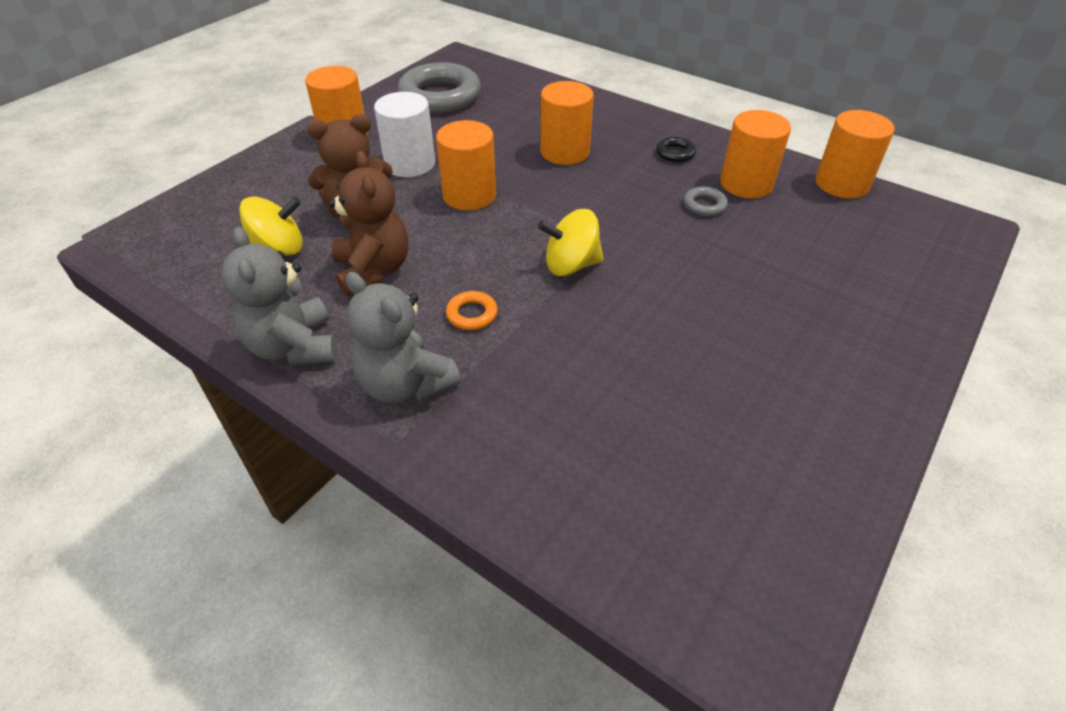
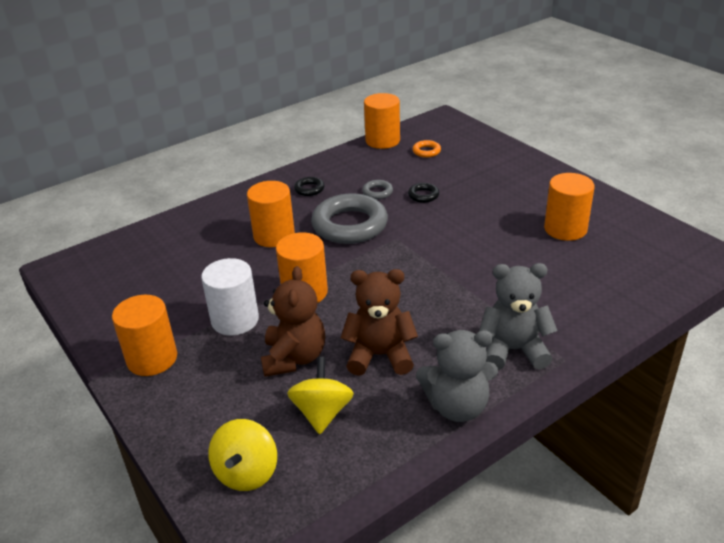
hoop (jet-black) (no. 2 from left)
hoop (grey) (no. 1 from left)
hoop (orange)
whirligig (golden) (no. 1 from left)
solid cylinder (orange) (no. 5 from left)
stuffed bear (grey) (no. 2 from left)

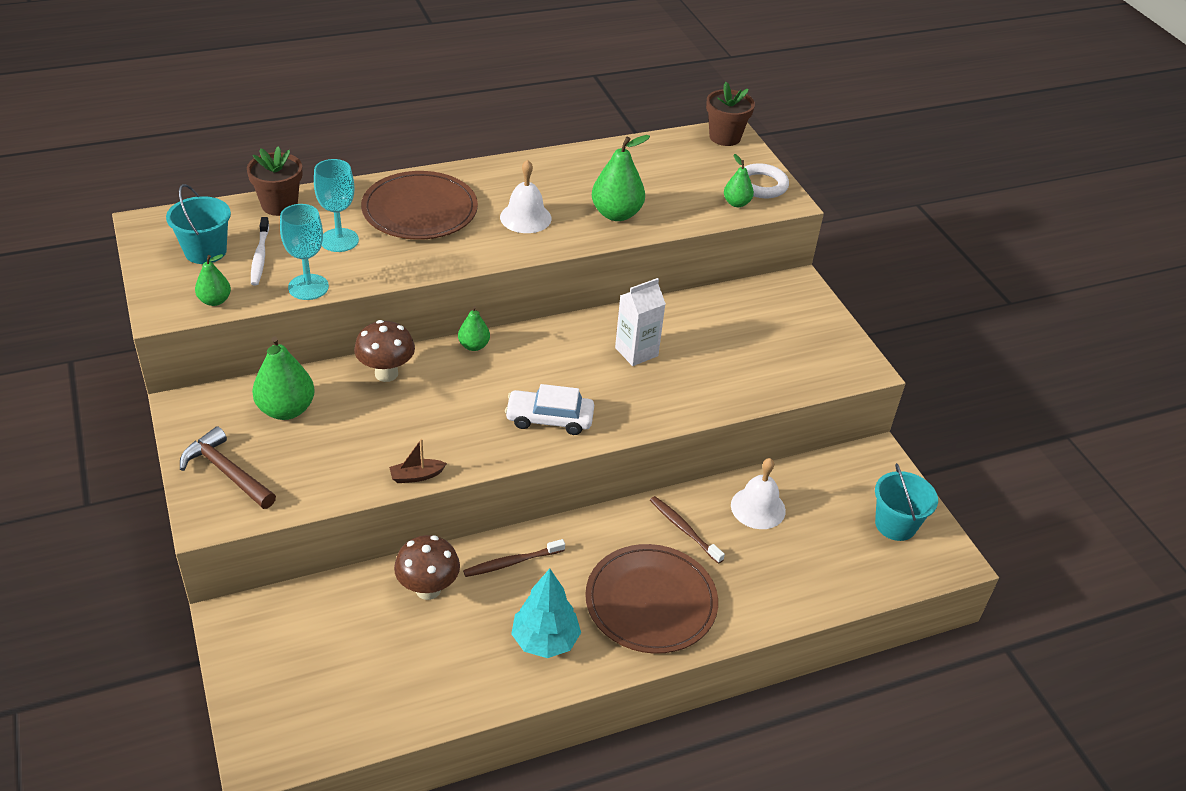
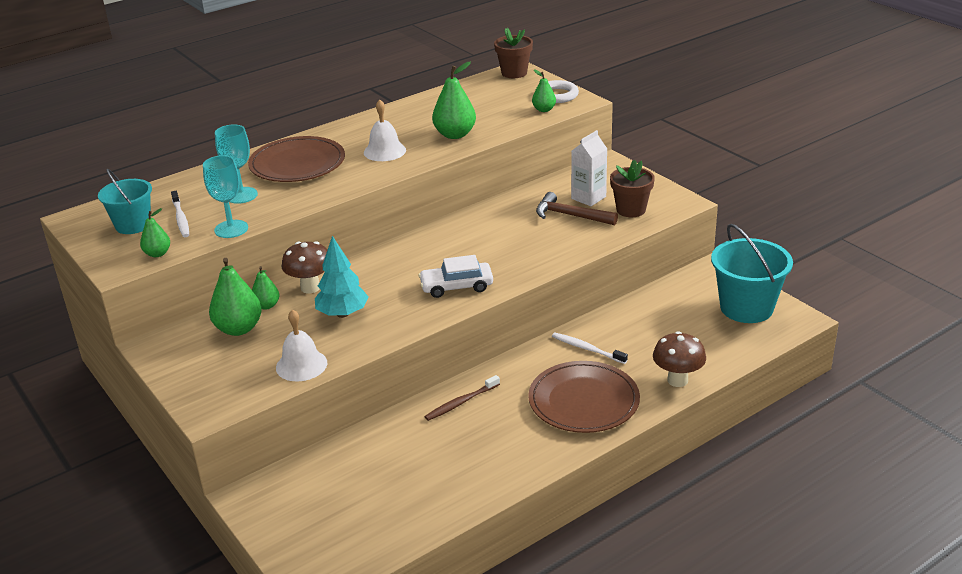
boat (dark brown)
claw hammer (dark brown)
plant pot (dark brown) (no. 2 from left)
mushroom (dark brown) (no. 2 from left)
pear (green) (no. 3 from left)
tree (aqua)
juice carton (pure white)
bell (pure white) (no. 1 from left)
tooth brush (pure white) (no. 2 from left)
pail (aqua) (no. 2 from left)

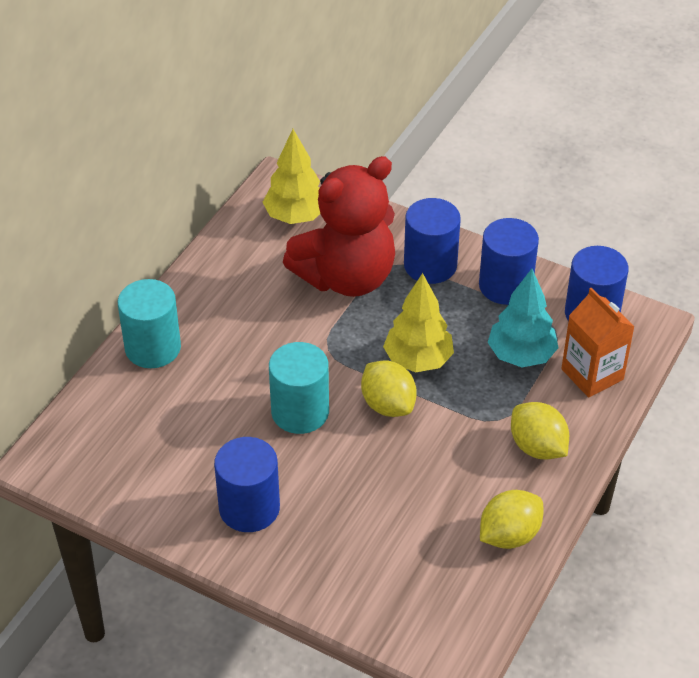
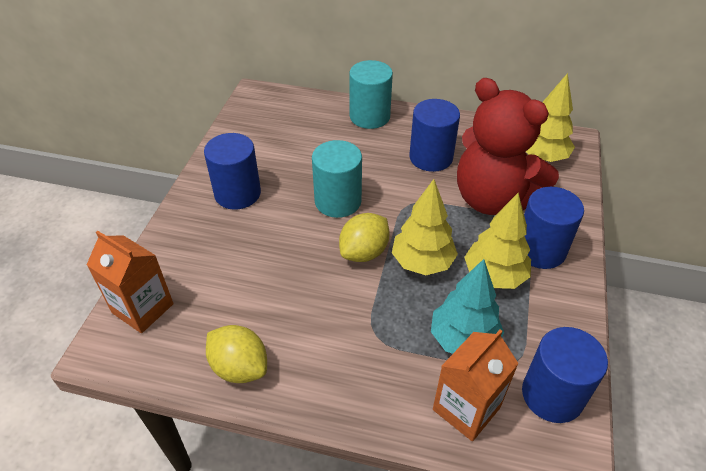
citrus fruit (golden) (no. 3 from left in the first image)
juice carton (orange) (no. 1 from left)
tree (golden) (no. 2 from left)
solid cylinder (royal blue) (no. 2 from left)

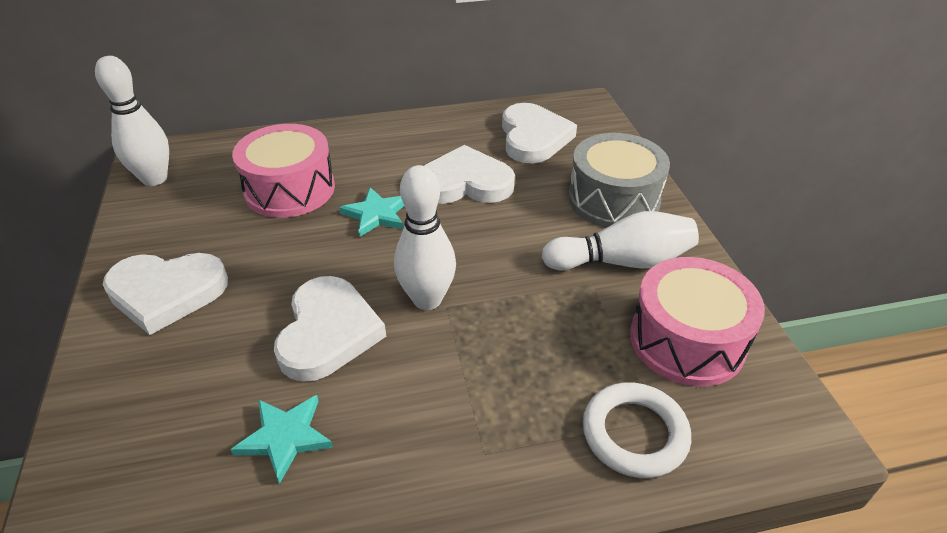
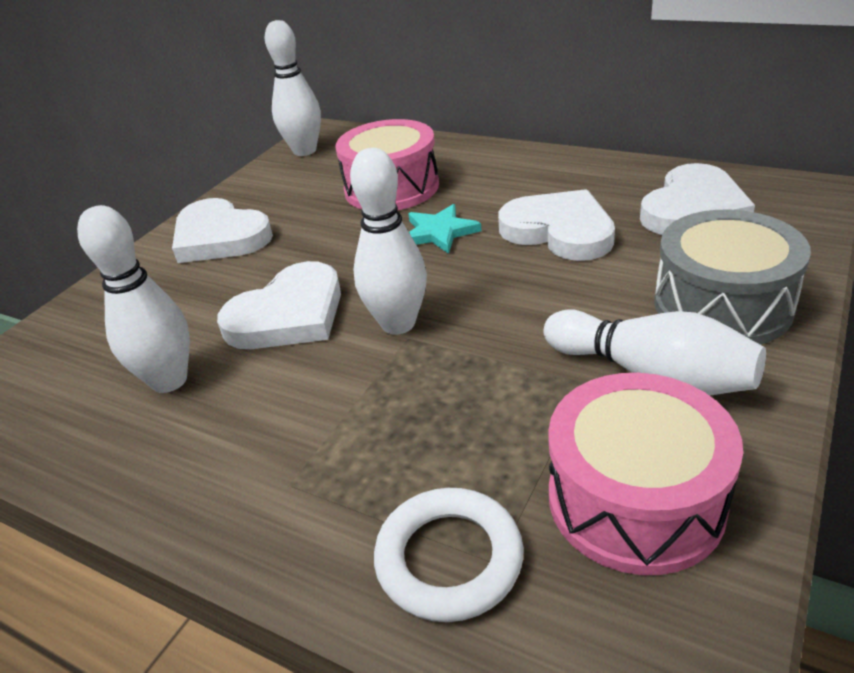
skittle (pure white) (no. 1 from left)

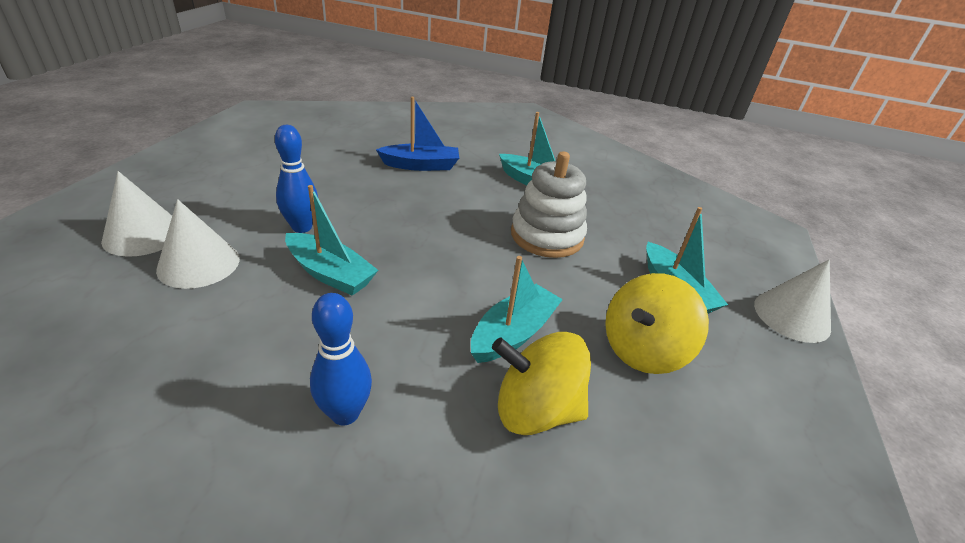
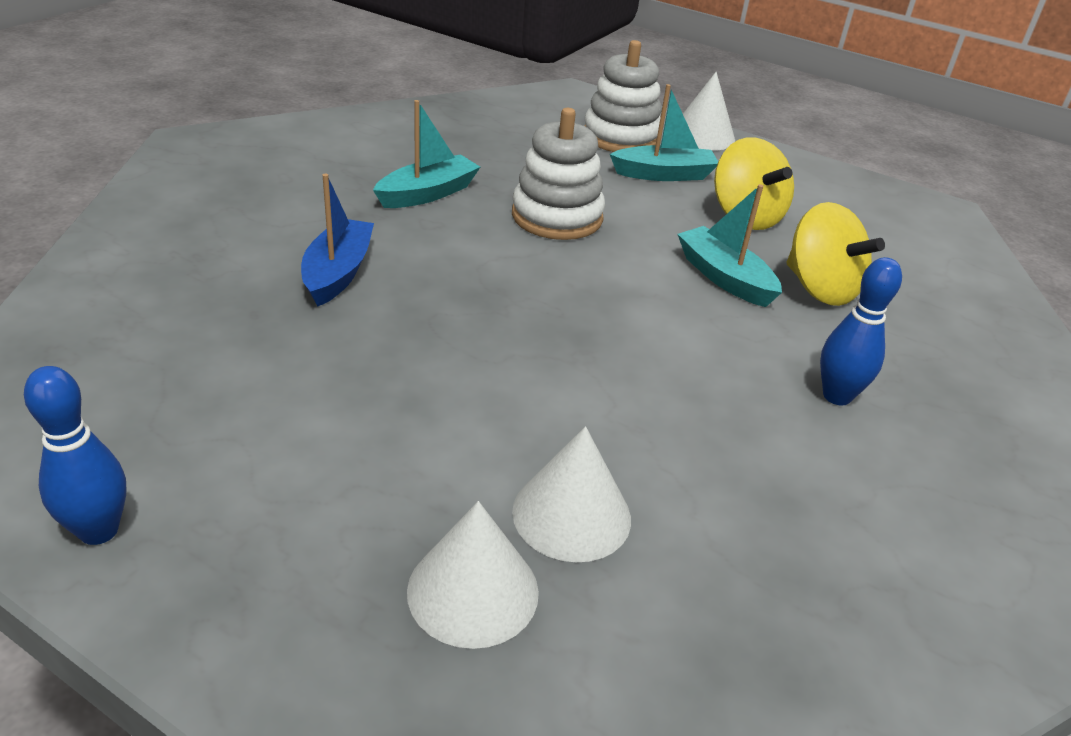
boat (aqua) (no. 1 from left in the first image)
stacking rings (pure white) (no. 2 from left)
skittle (royal blue) (no. 1 from left)
whirligig (golden) (no. 2 from left)

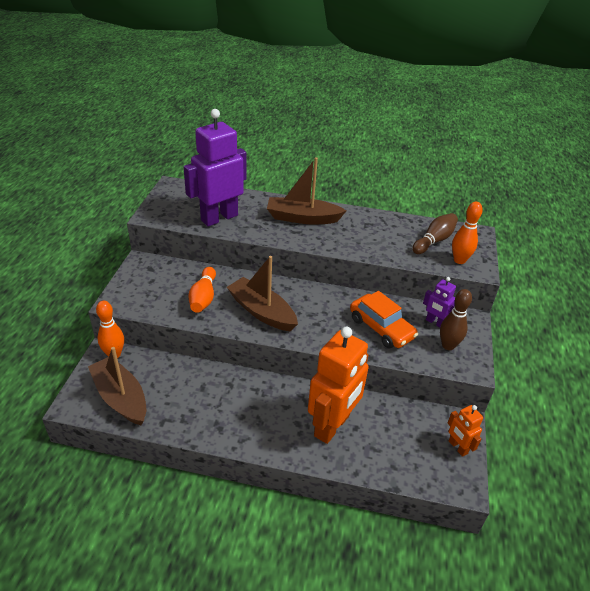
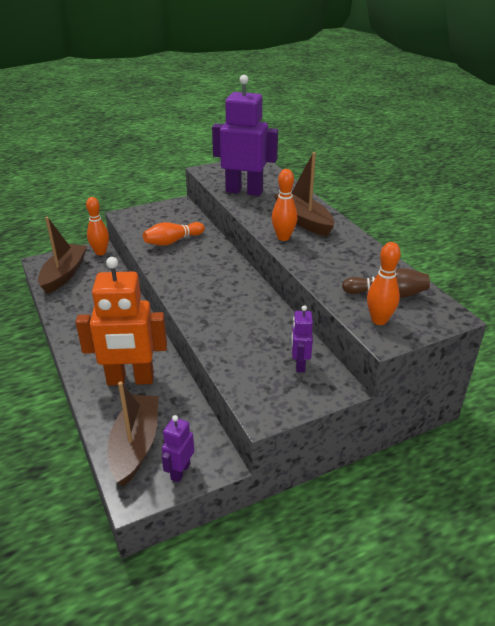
automobile (orange)
skittle (dark brown) (no. 2 from left in the first image)
skittle (orange) (no. 3 from left)
boat (dark brown) (no. 2 from left)
robot (purple) (no. 1 from left)

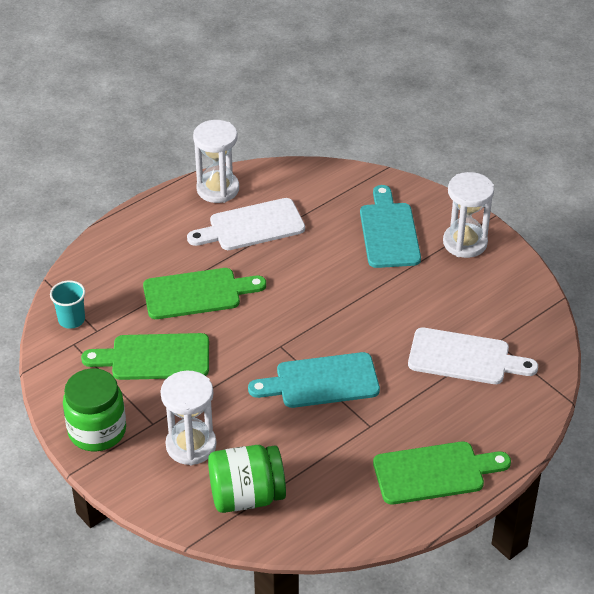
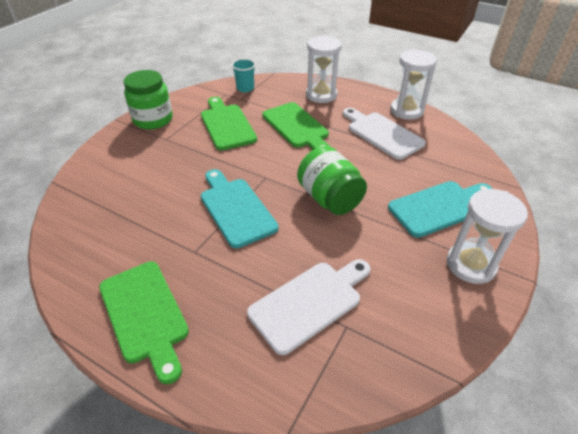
sand timer (pure white) (no. 1 from left)
preserve jar (green) (no. 2 from left)
chopping board (pure white) (no. 1 from left)

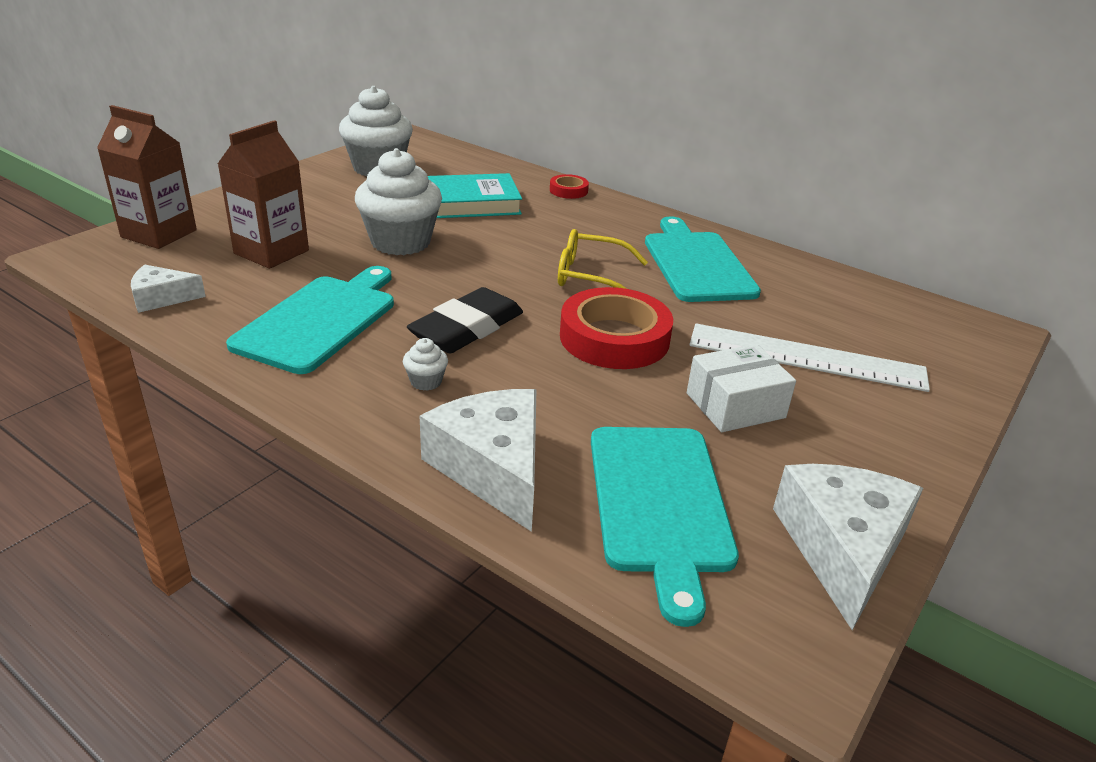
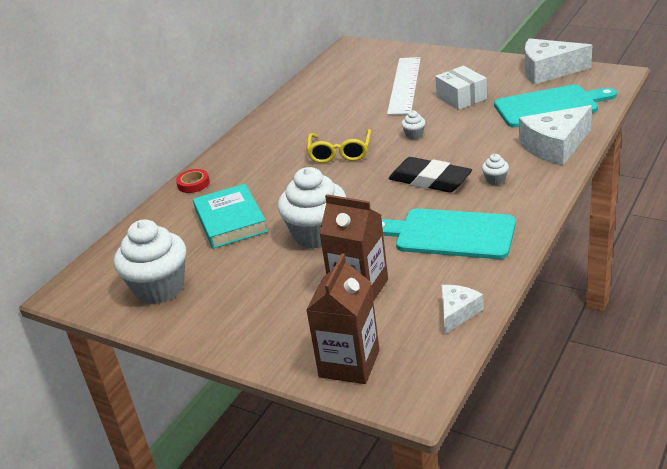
chopping board (aqua) (no. 3 from left in the first image)
muffin (pure white) (no. 3 from left)
cheese (pure white) (no. 1 from left)

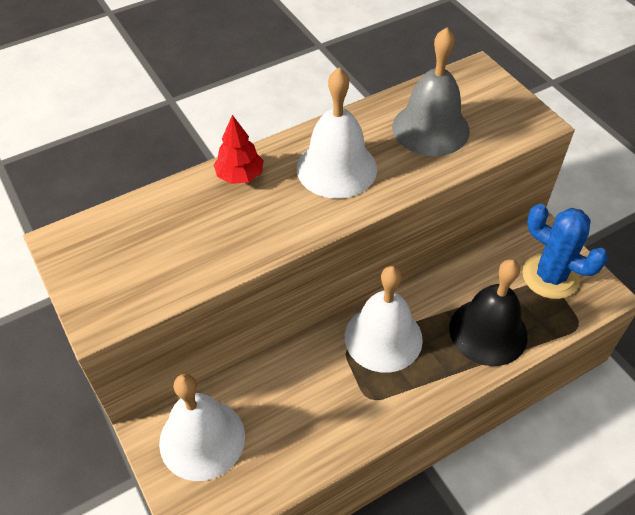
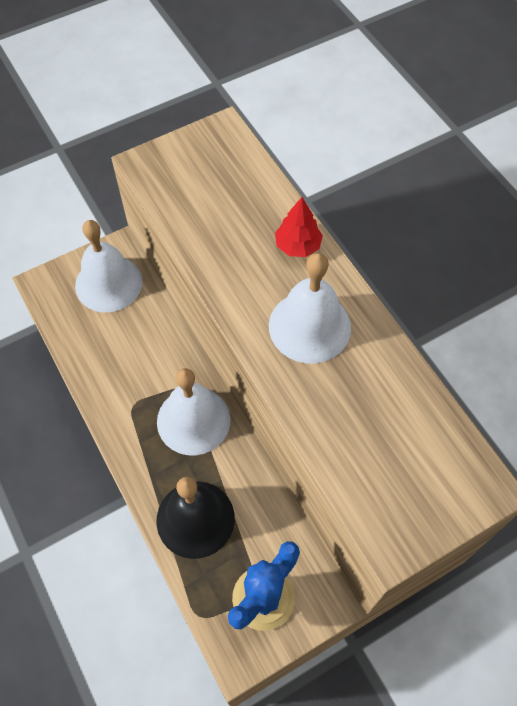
bell (grey)

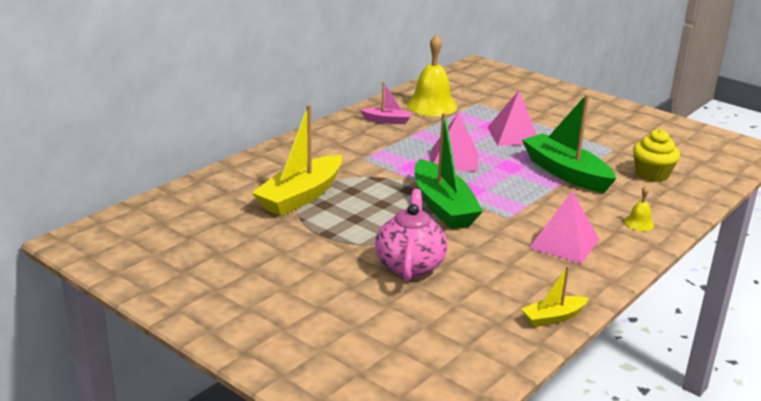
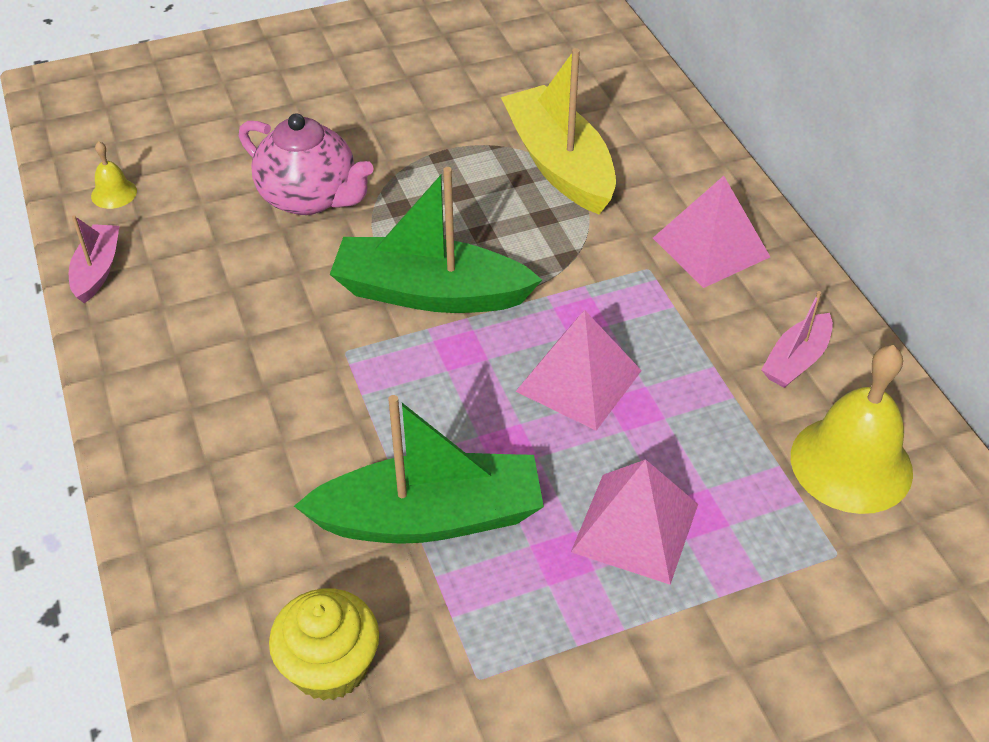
solid pyramid (rosy) (no. 3 from left)
bell (golden) (no. 1 from left)
boat (rosy) (no. 1 from left)

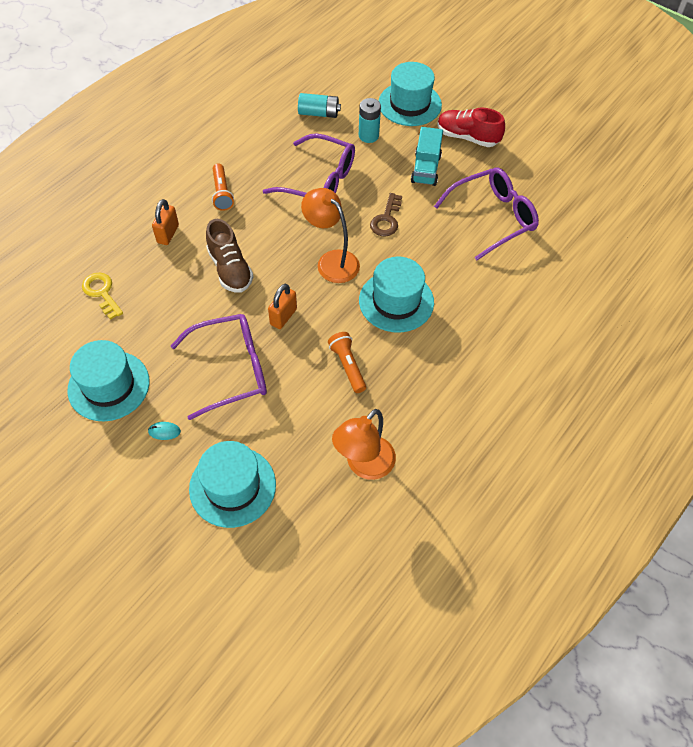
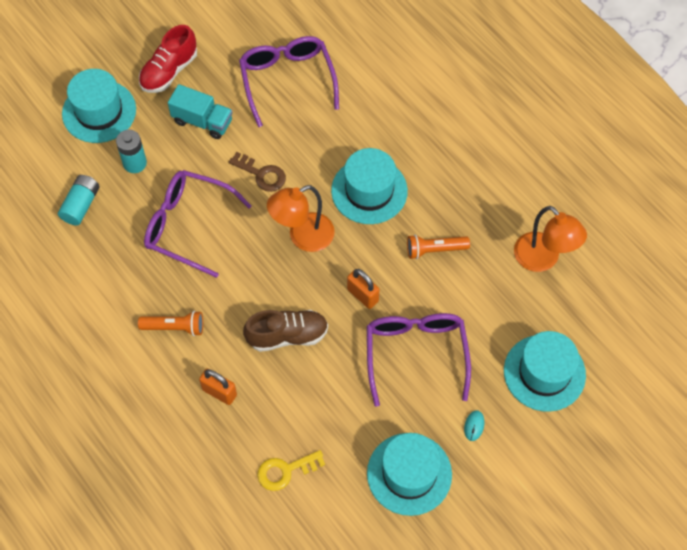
eyeglasses (purple) (no. 1 from left)

